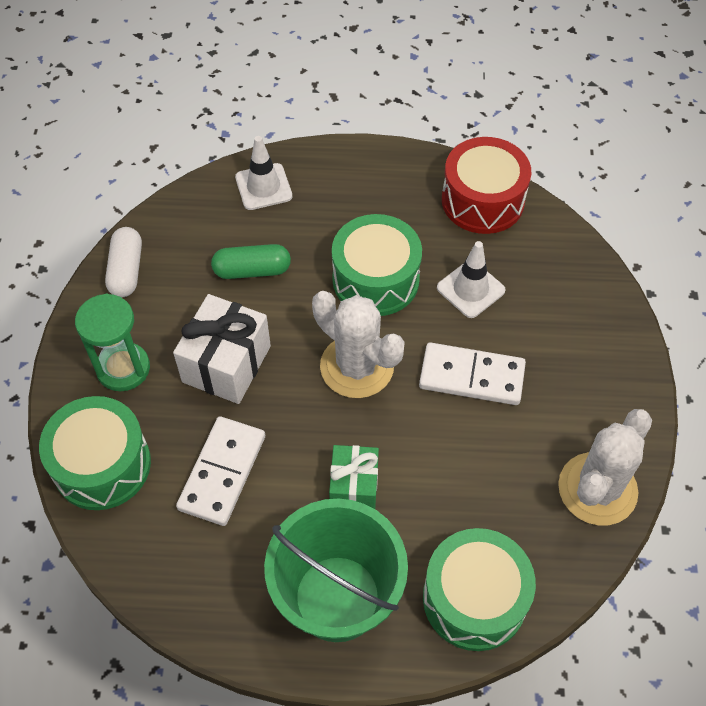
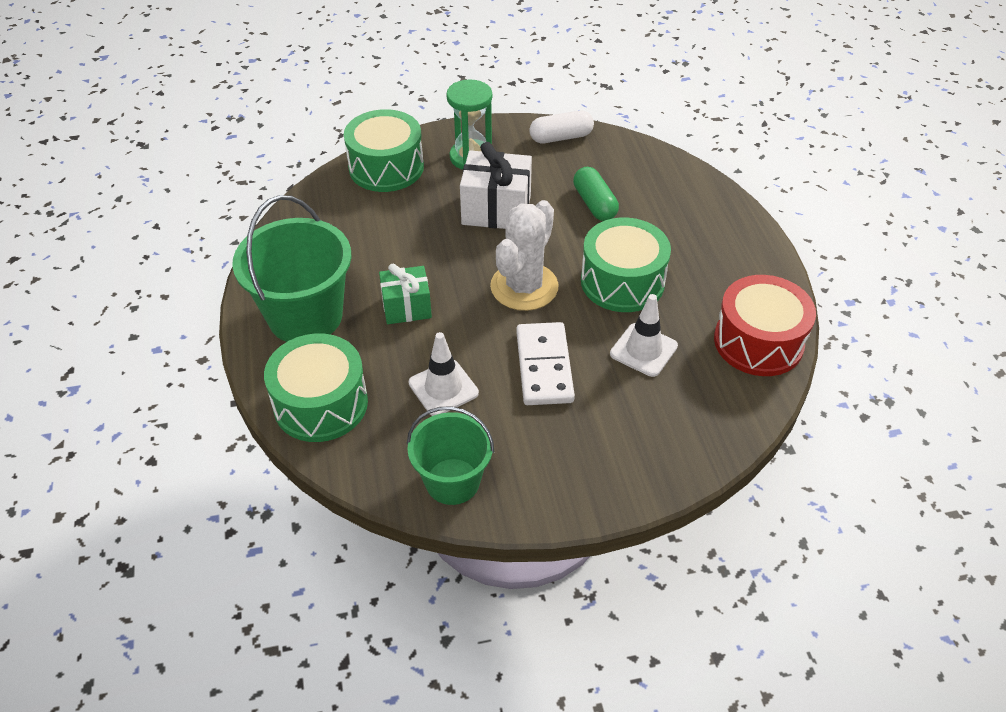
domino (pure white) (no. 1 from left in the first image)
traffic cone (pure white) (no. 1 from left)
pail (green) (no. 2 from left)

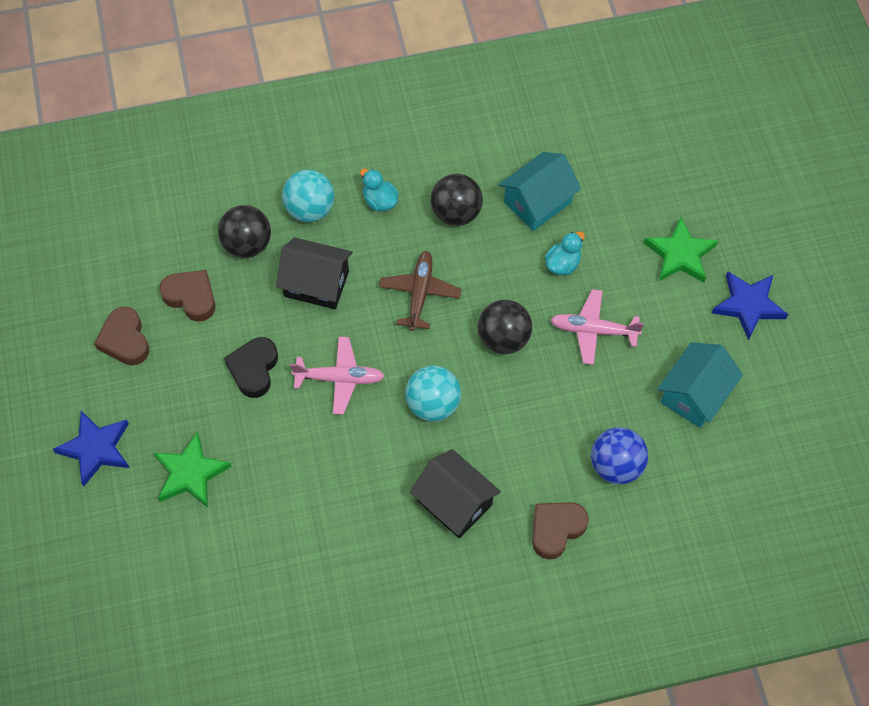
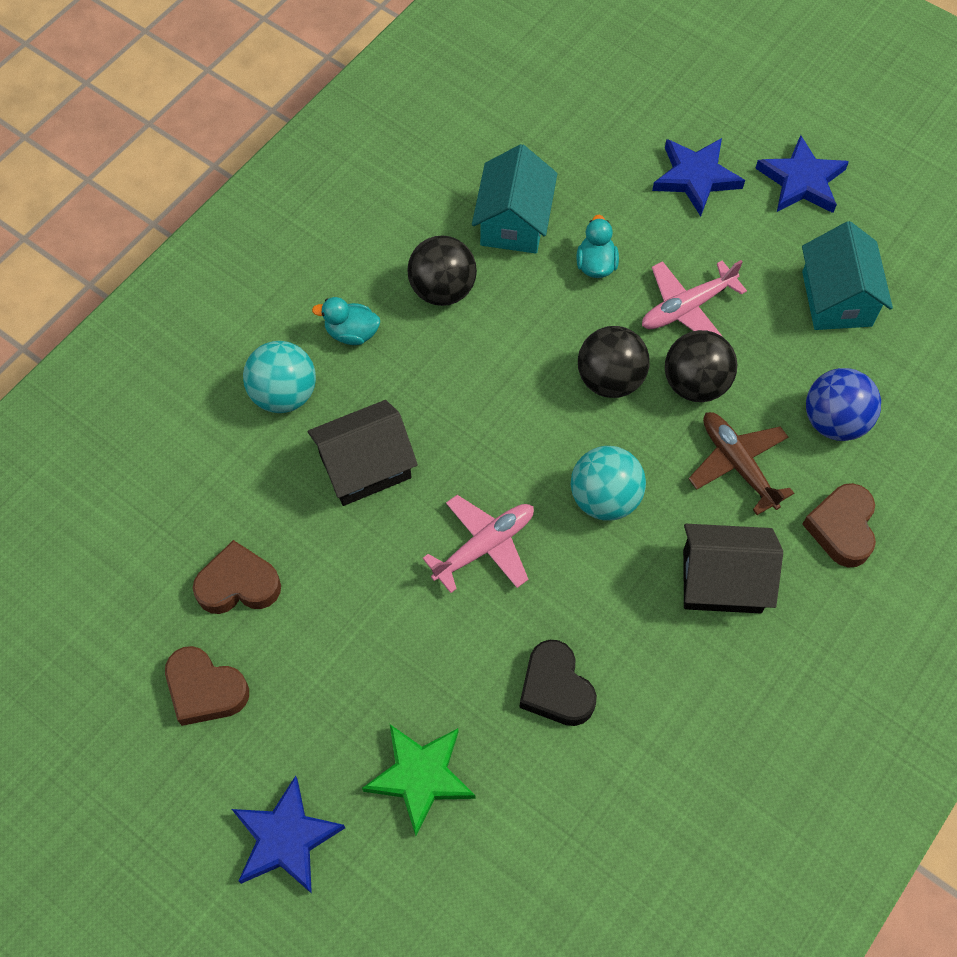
play ball (jet-black) (no. 3 from left)
heart (jet-black)
plane (dark brown)
star (royal blue) (no. 2 from left)

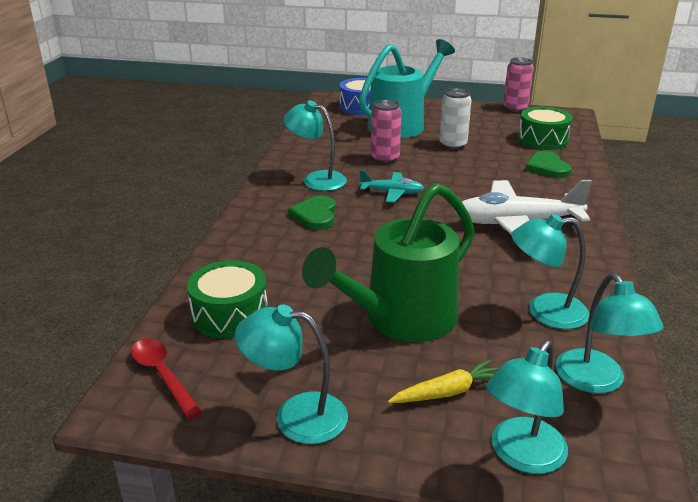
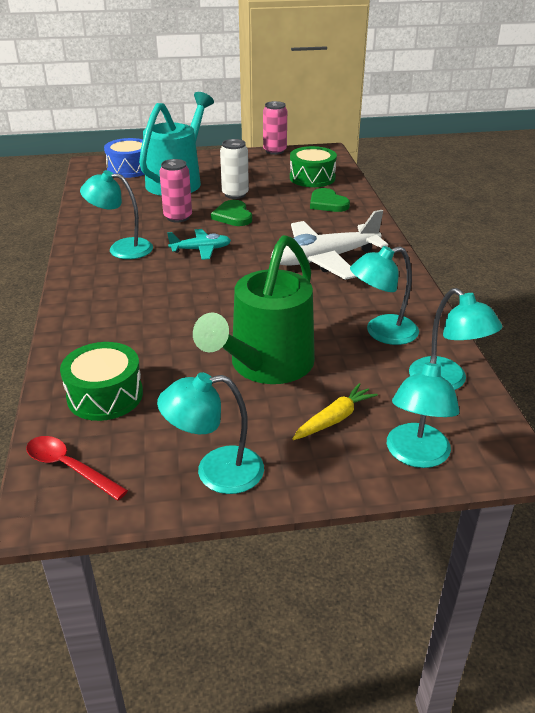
heart (green) (no. 1 from left)

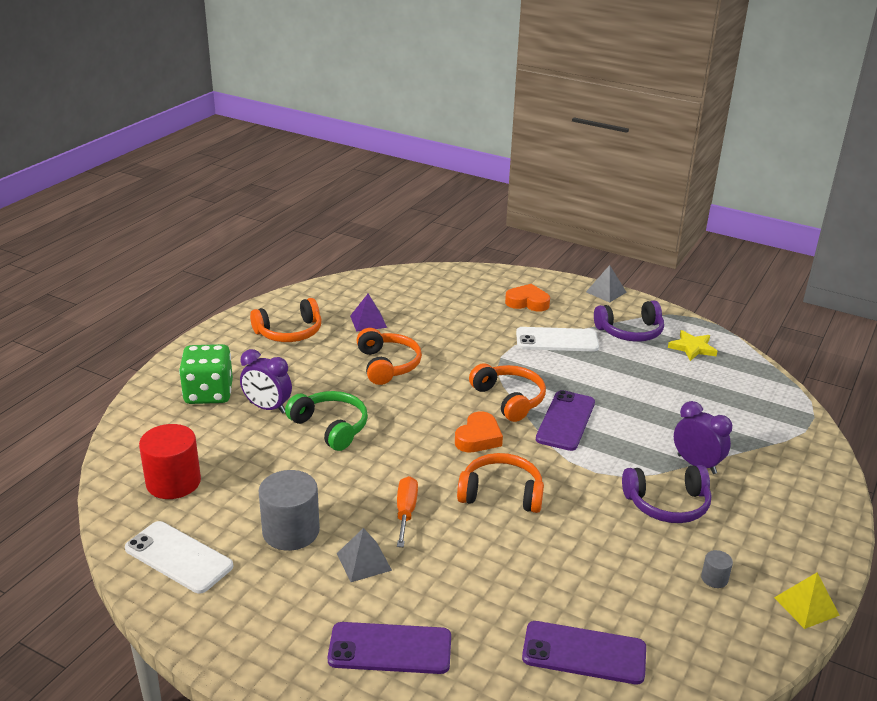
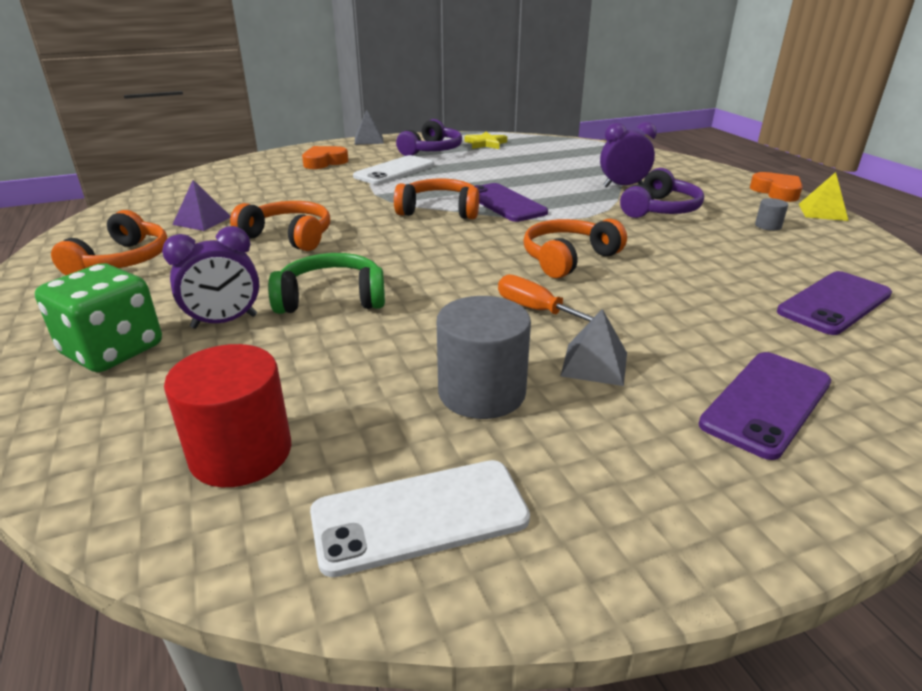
heart (orange) (no. 2 from left)

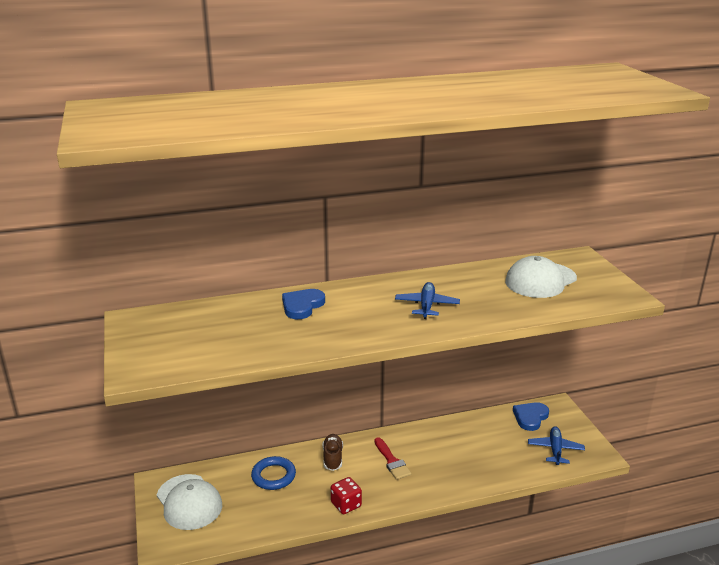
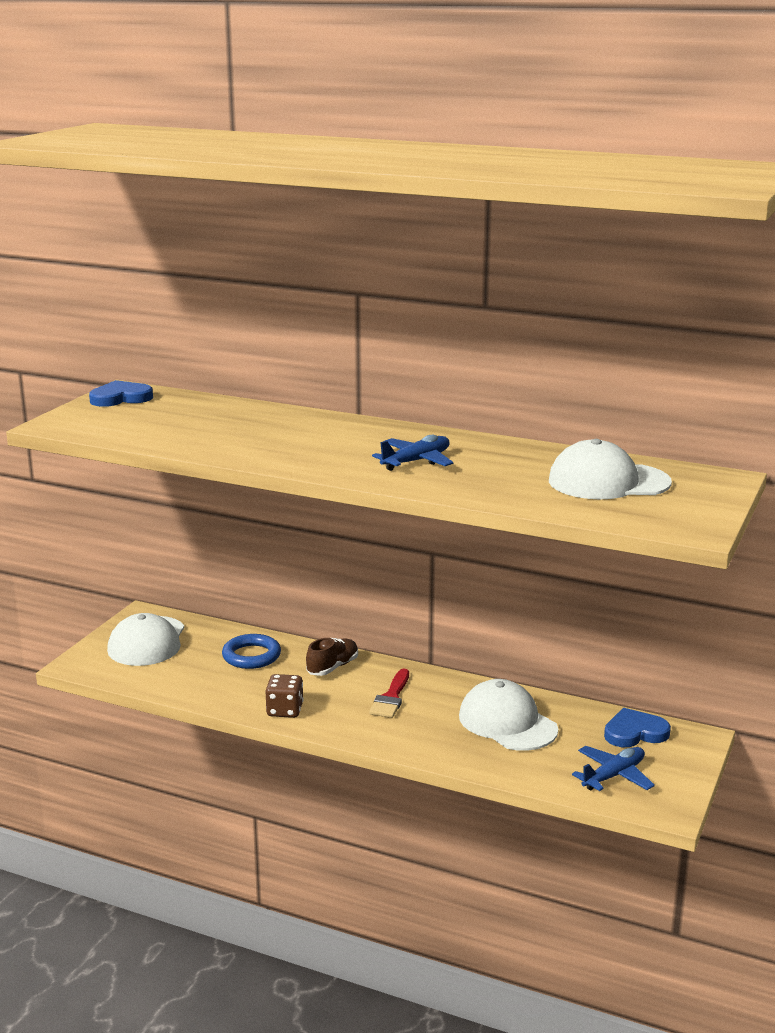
peaked cap (pure white) (no. 2 from left)
heart (royal blue) (no. 1 from left)
game die (dark brown)

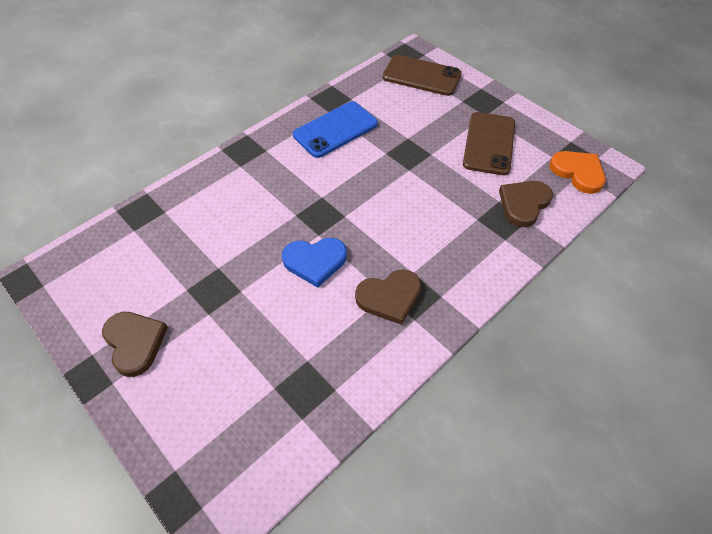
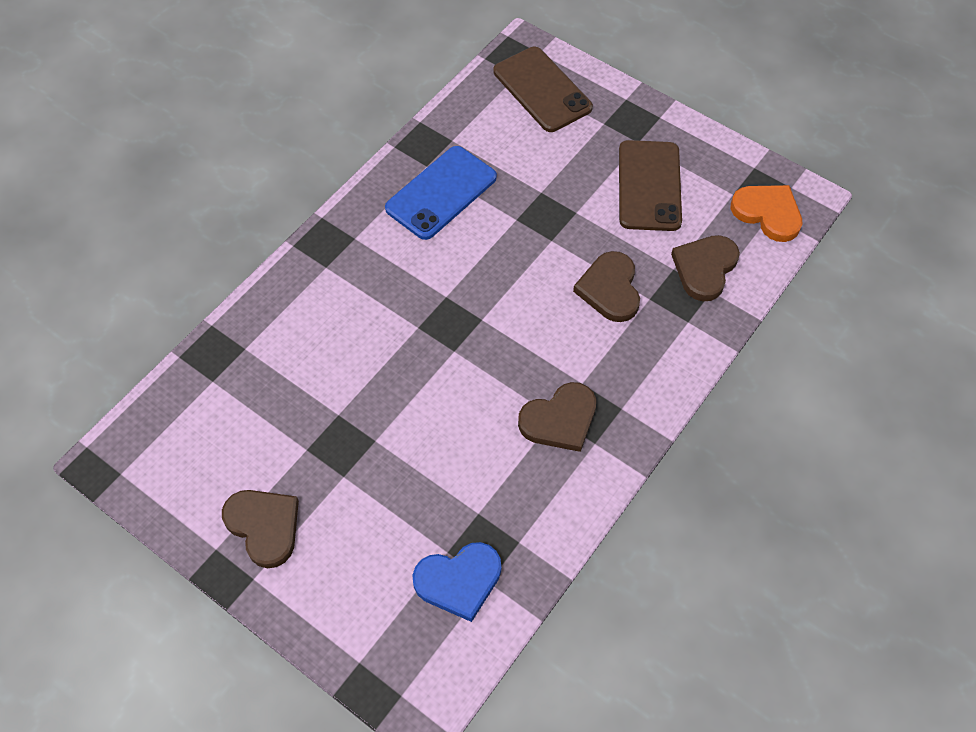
heart (dark brown) (no. 3 from left)
heart (royal blue)
mobile phone (dark brown) (no. 1 from left)

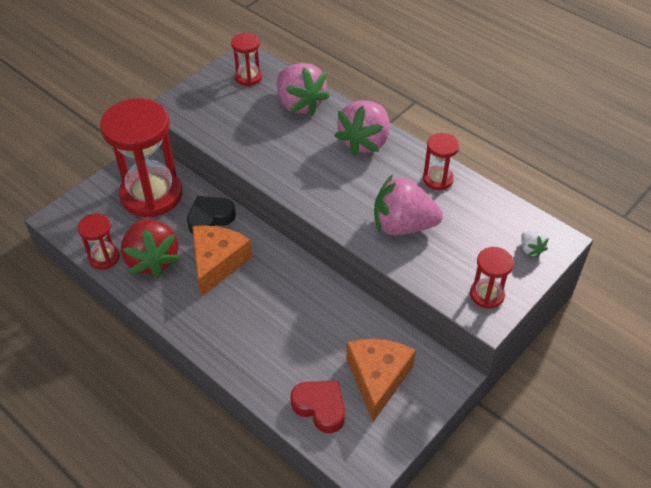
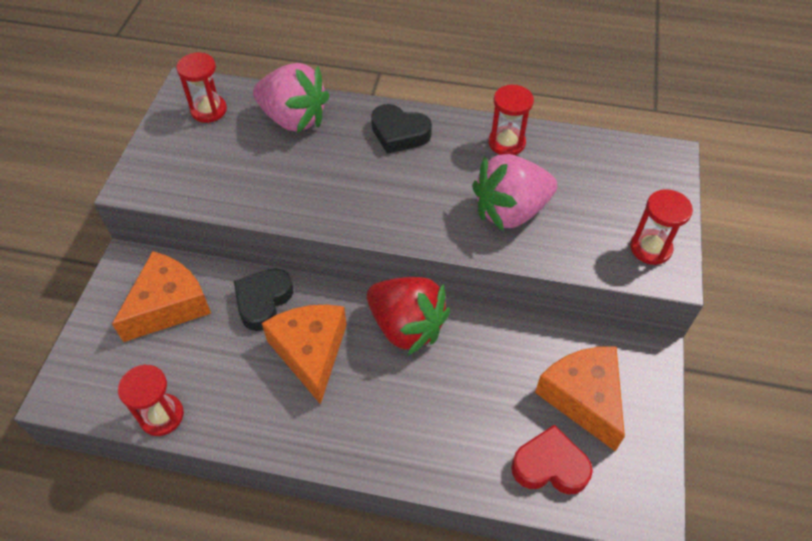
toy strawberry (pure white)
toy strawberry (scarlet)
cheese (orange) (no. 1 from left)
heart (jet-black) (no. 2 from left)

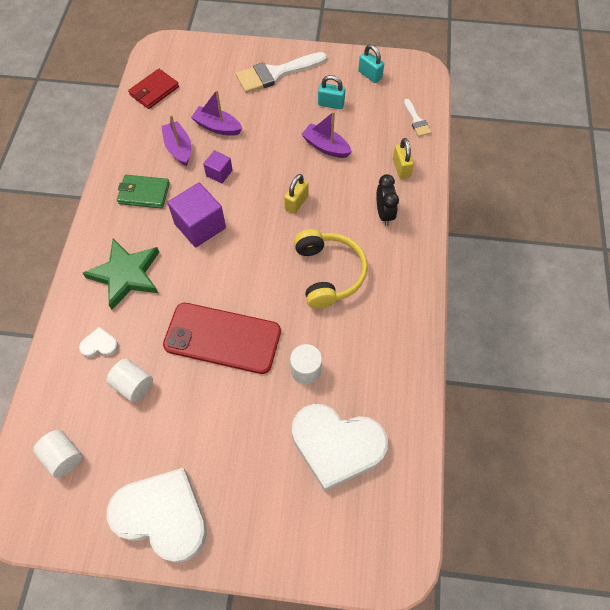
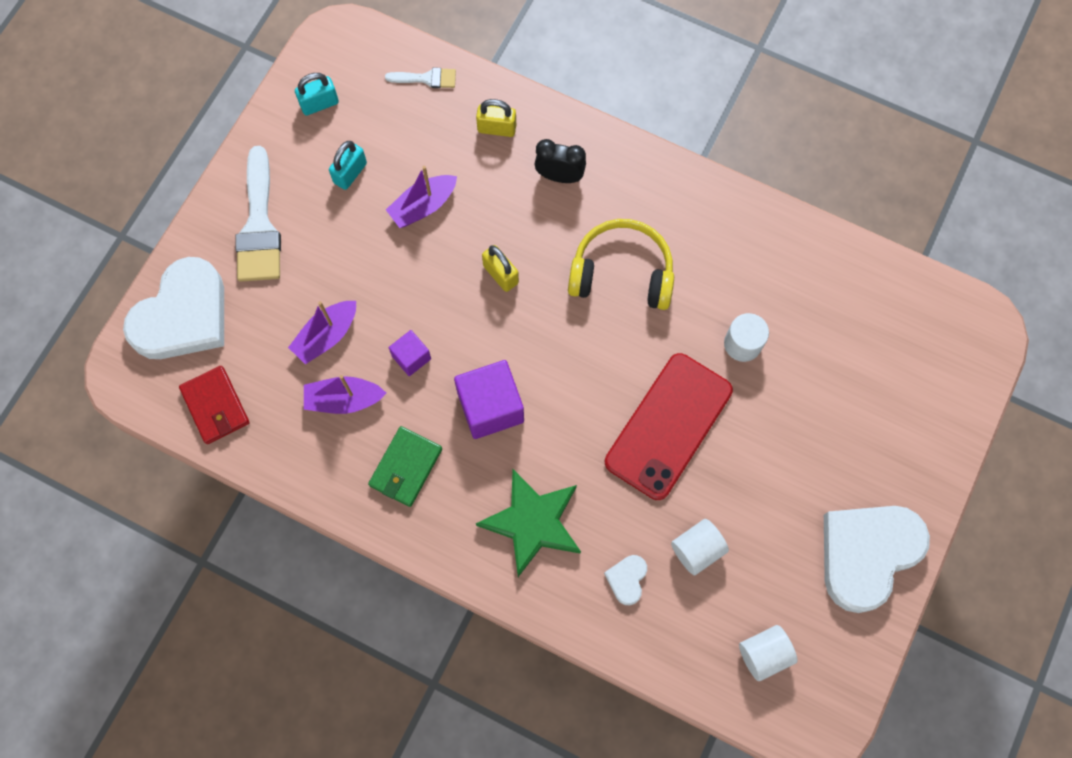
heart (pure white) (no. 1 from left)

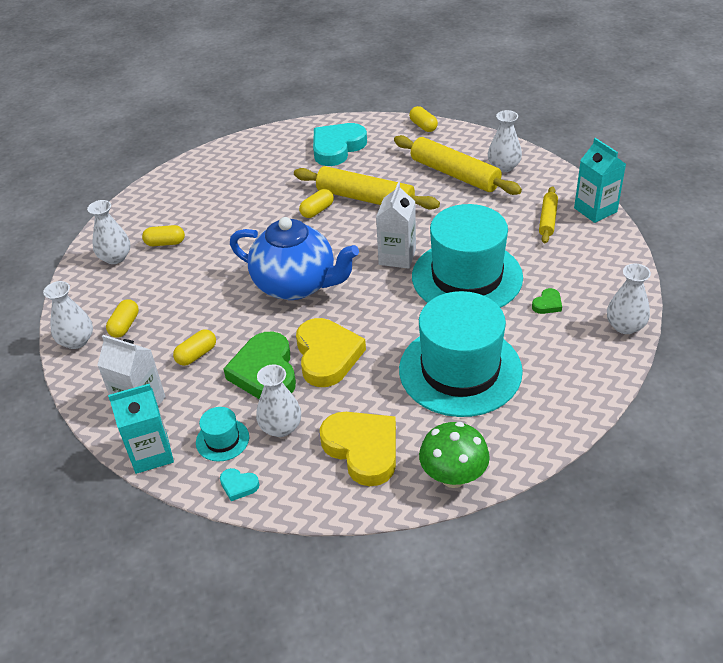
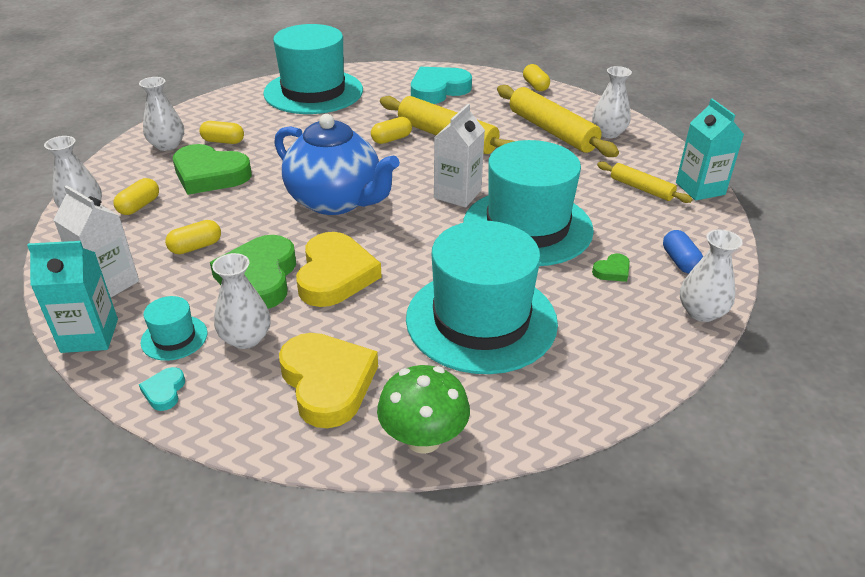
heart (green) (no. 1 from left)
tall hat (aqua) (no. 2 from left)
pill (royal blue)
heart (aqua) (no. 1 from left)
pastry roller (golden) (no. 3 from left)

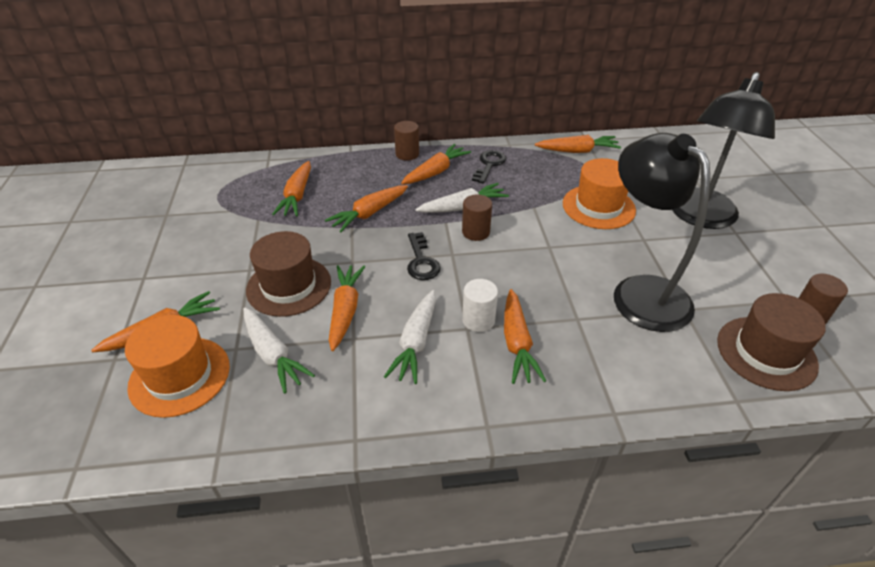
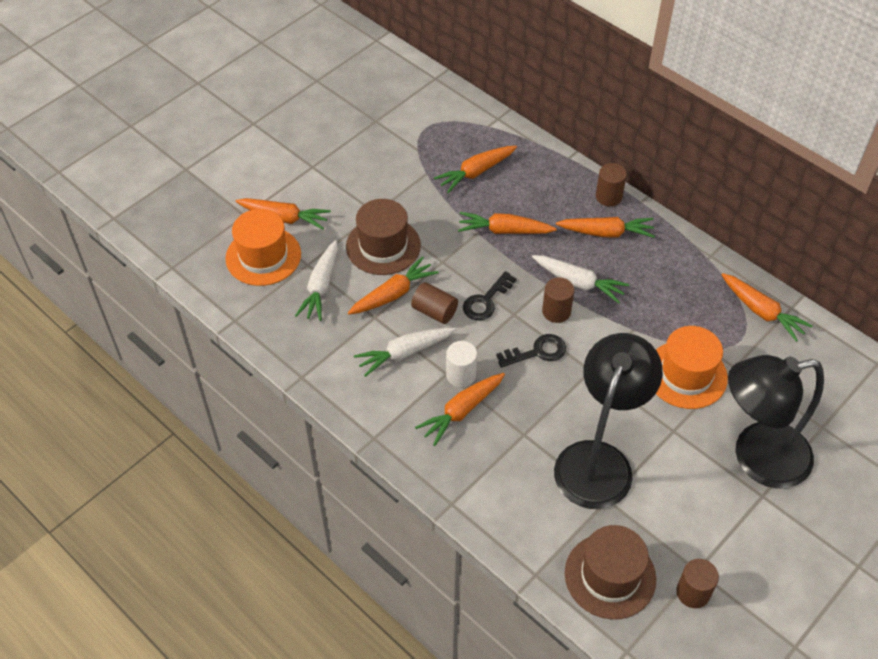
solid cylinder (dark brown) (no. 1 from left)
key (jet-black) (no. 2 from left)

